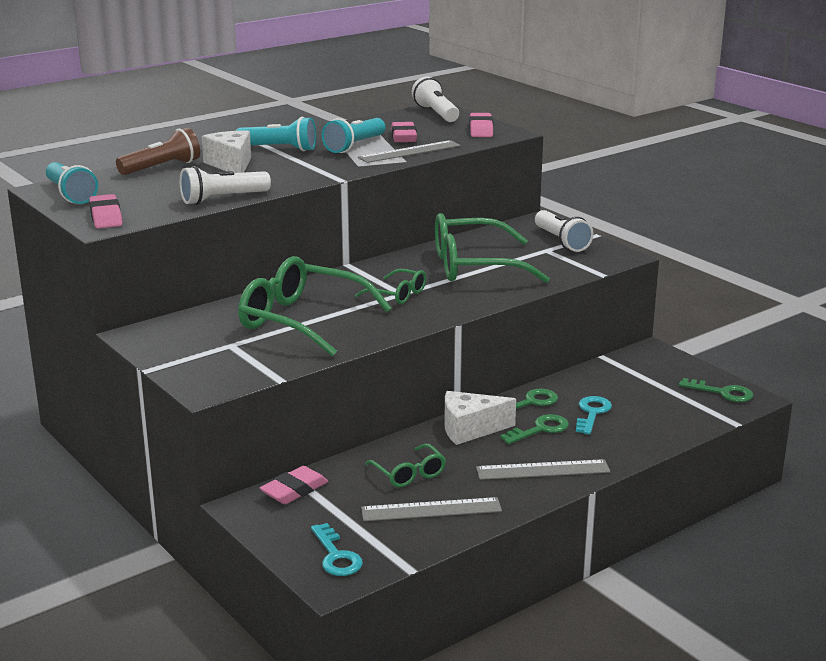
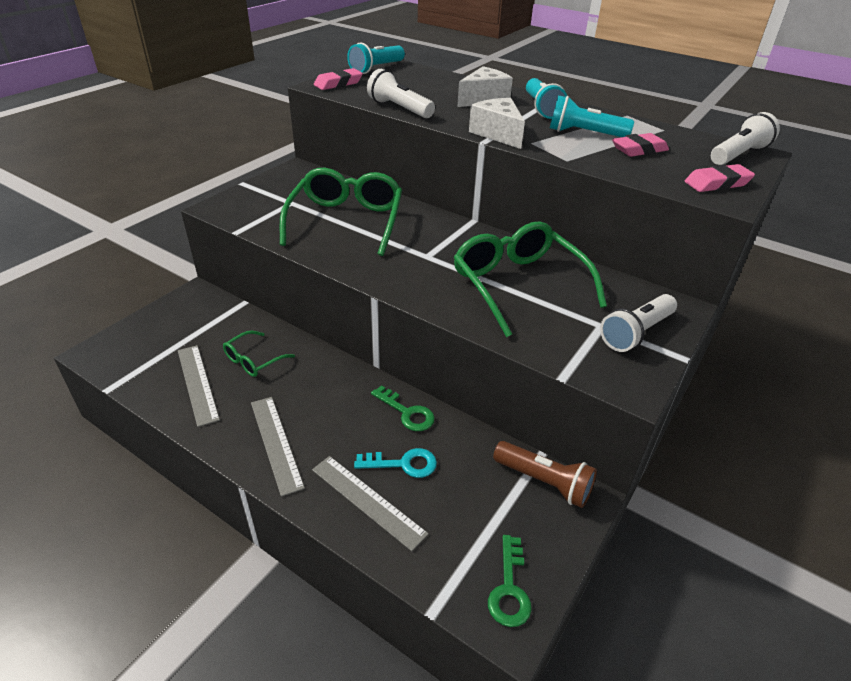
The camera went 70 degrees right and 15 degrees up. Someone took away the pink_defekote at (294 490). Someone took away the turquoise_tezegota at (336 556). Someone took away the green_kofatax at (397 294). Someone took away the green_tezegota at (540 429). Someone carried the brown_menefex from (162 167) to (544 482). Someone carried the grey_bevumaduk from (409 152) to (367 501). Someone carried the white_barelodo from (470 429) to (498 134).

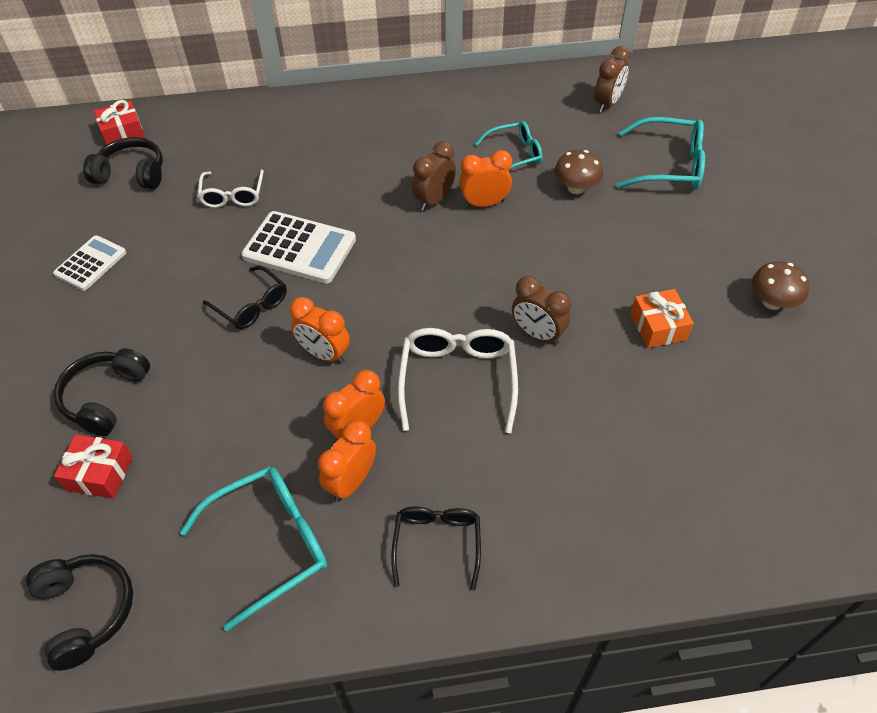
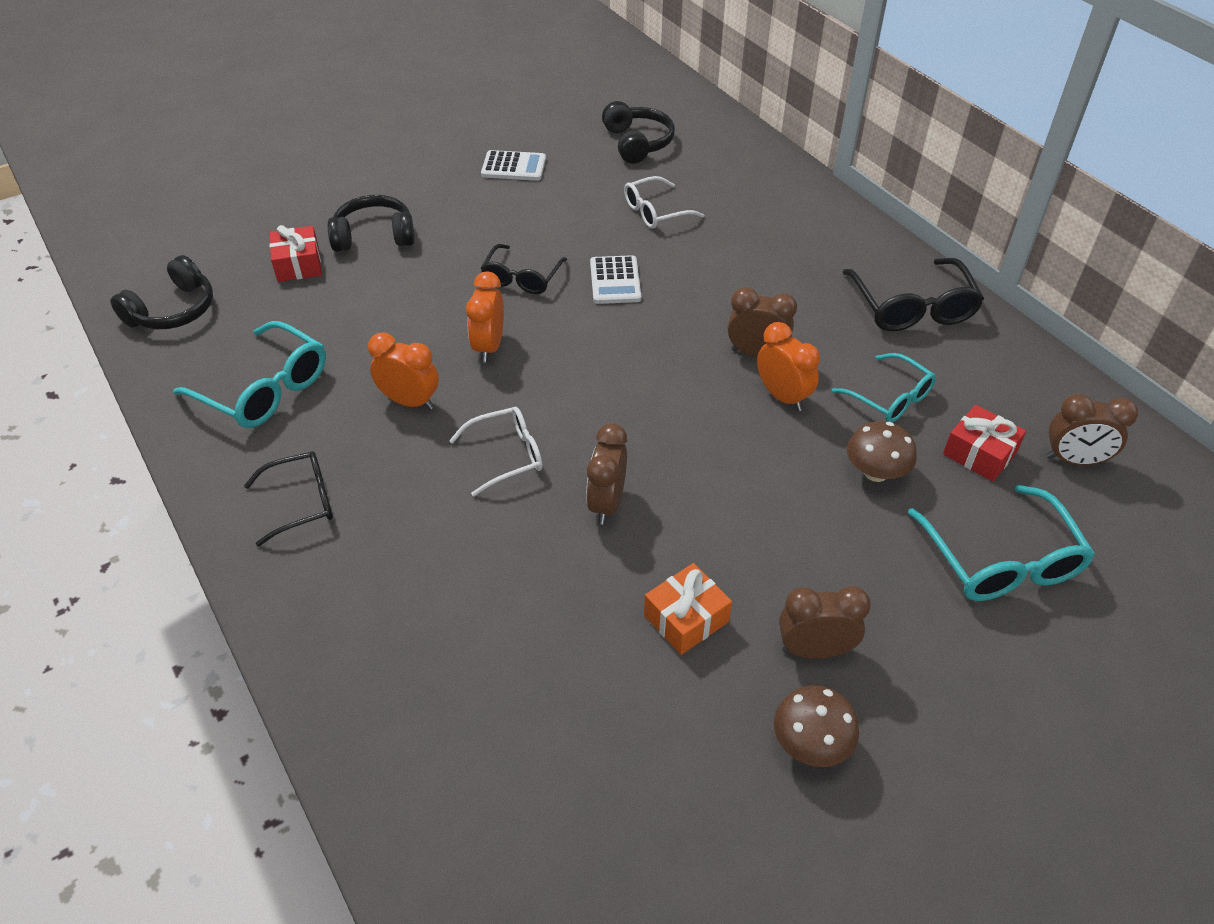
The camera went 65 degrees right and 5 degrees down. Someone took away the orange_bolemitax at (351 481). Someone put down the brown_bolemitax at (814 650). Someone put down the black_kofatax at (912 307). Someone carried the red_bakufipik from (123 133) to (979 453). Someone scaled the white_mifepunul at (299 248) by 0.62. Someone scaled the white_kofatax at (458 380) by 0.66.

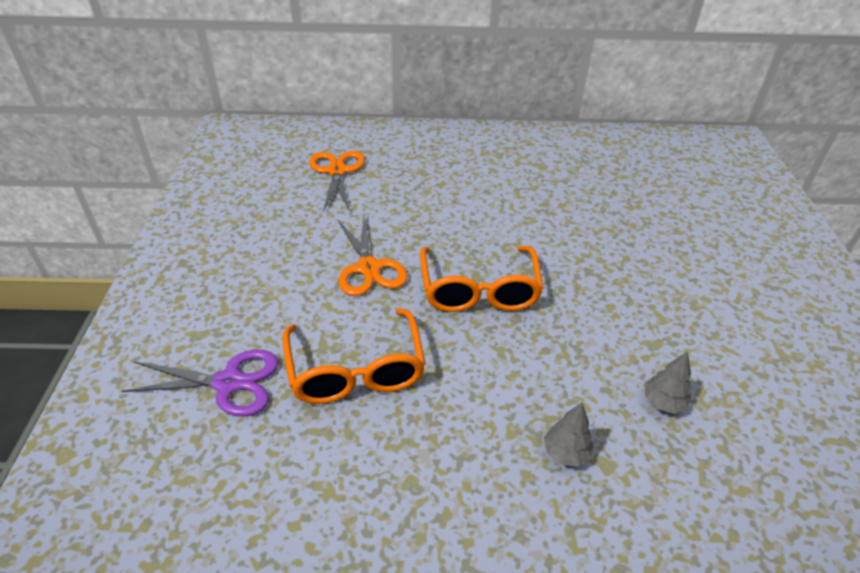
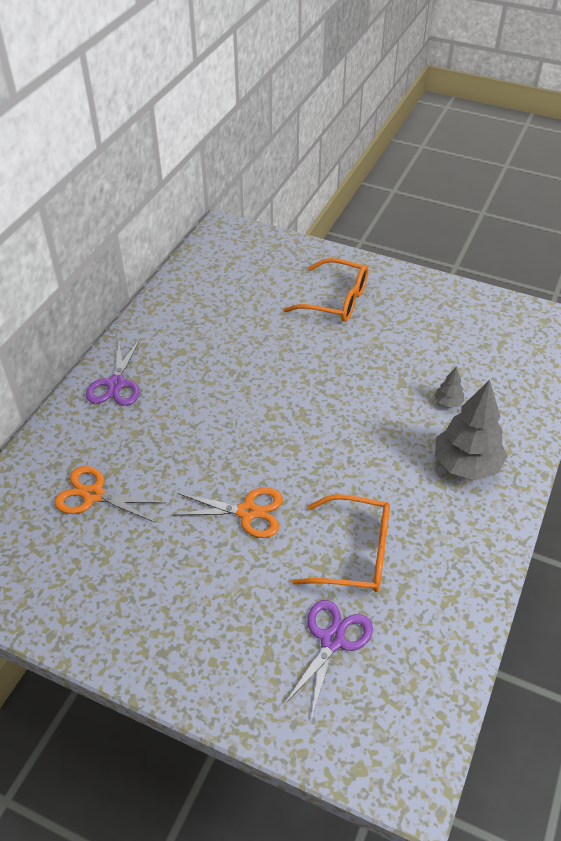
The camera went 65 degrees left and 5 degrees up. Someone put down the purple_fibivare at (116 384). Someone carried the orange_kofatax from (479 290) to (336 300). Someone scaled the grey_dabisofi at (566 453) by 2.23.

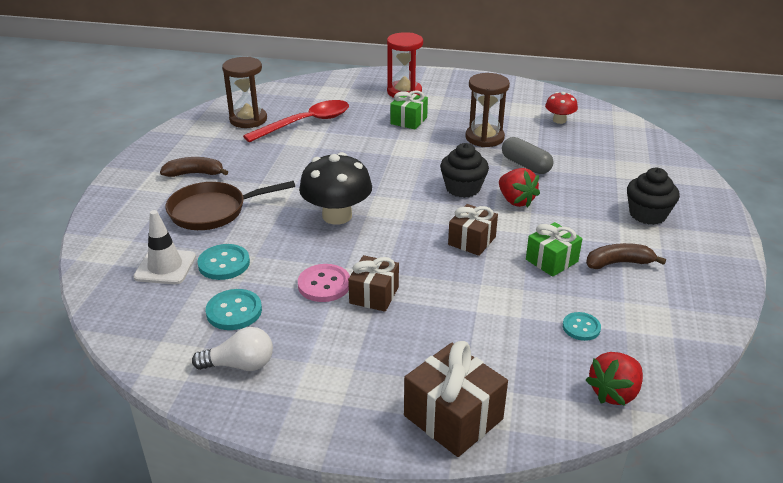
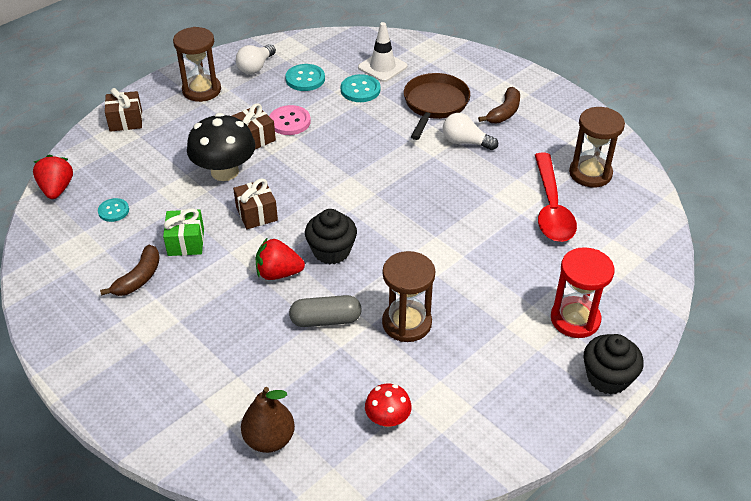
The camera went 125 degrees right and 10 degrees up. Someone took away the green_bakufipik at (408 120). Someone put down the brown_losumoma at (201 90). Someone put down the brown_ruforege at (269 439). Someone put down the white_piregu at (465 142). Someone carried the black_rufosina from (337 216) to (224 171). Someone carried the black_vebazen from (647 214) to (607 377). Someone scaled the brown_bakufipik at (453 417) by 0.67.

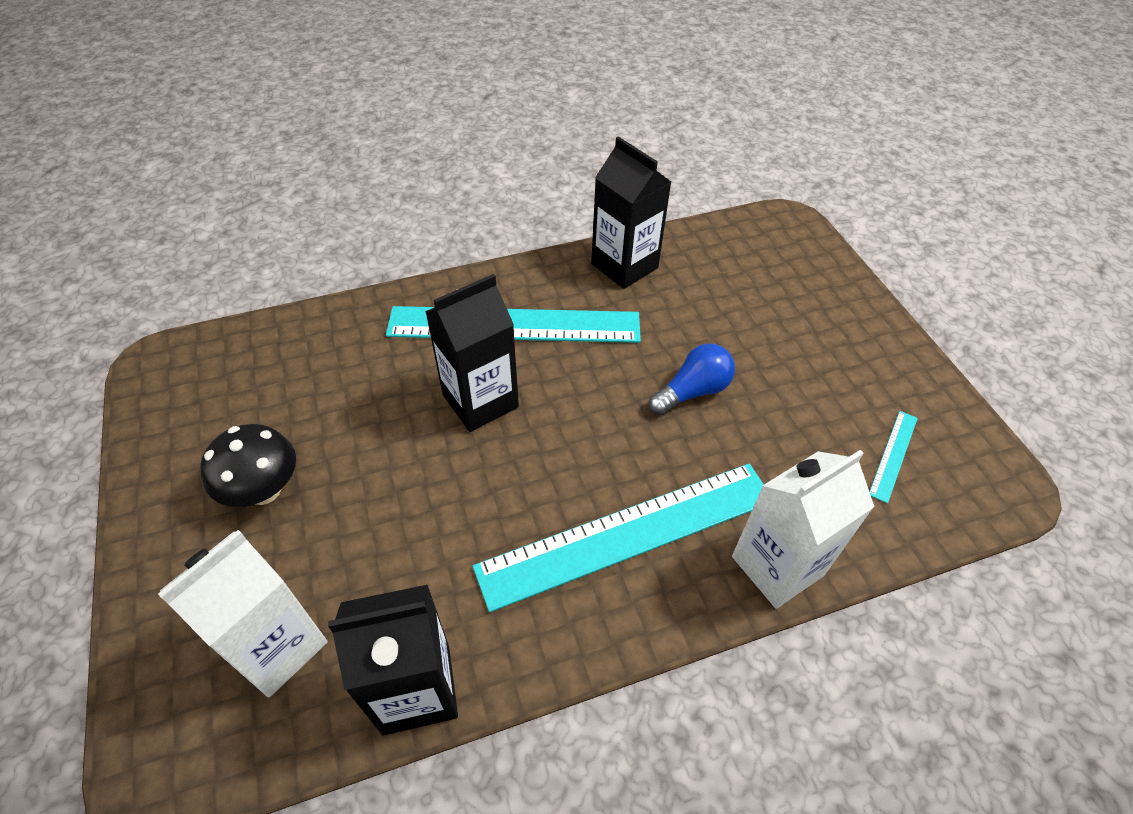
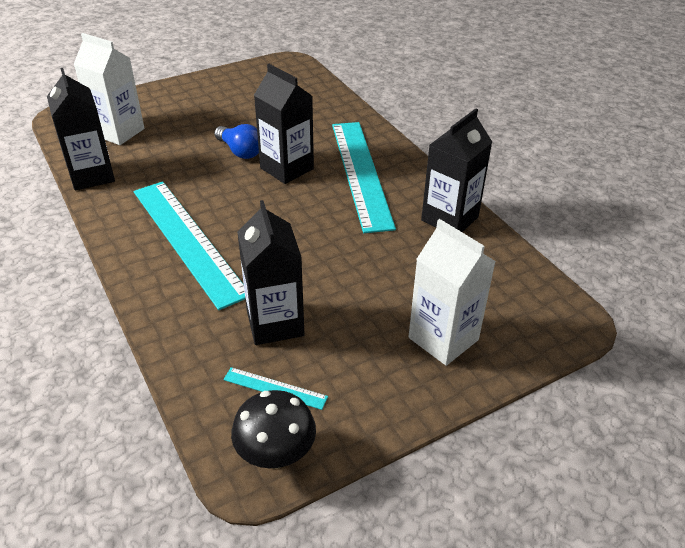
The camera went 80 degrees right and 10 degrees down. Someone put down the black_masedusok at (275 323). Someone carried the black_rufosina from (264 490) to (276 454). Someone carried the blue_piregu from (692 391) to (240 151). Someone carried the white_masedusok from (777 565) to (443 339).

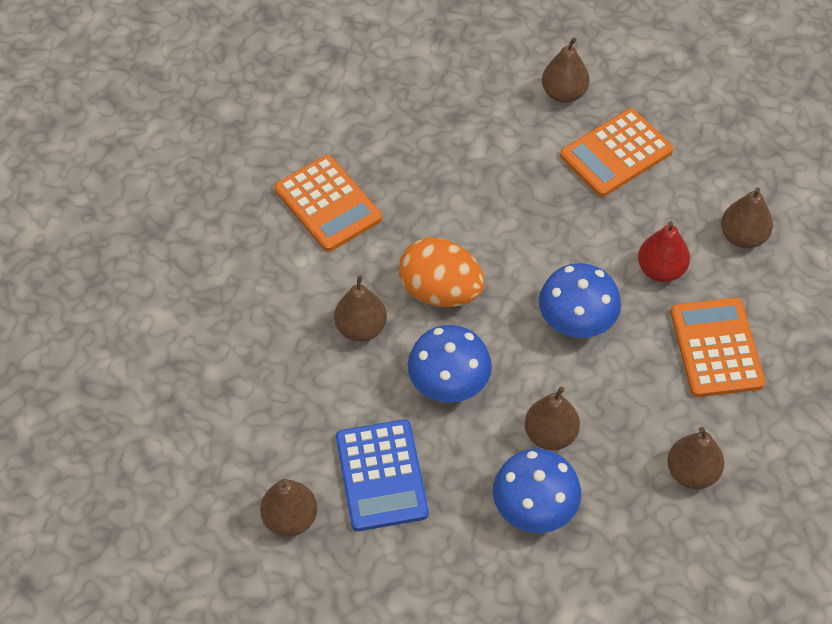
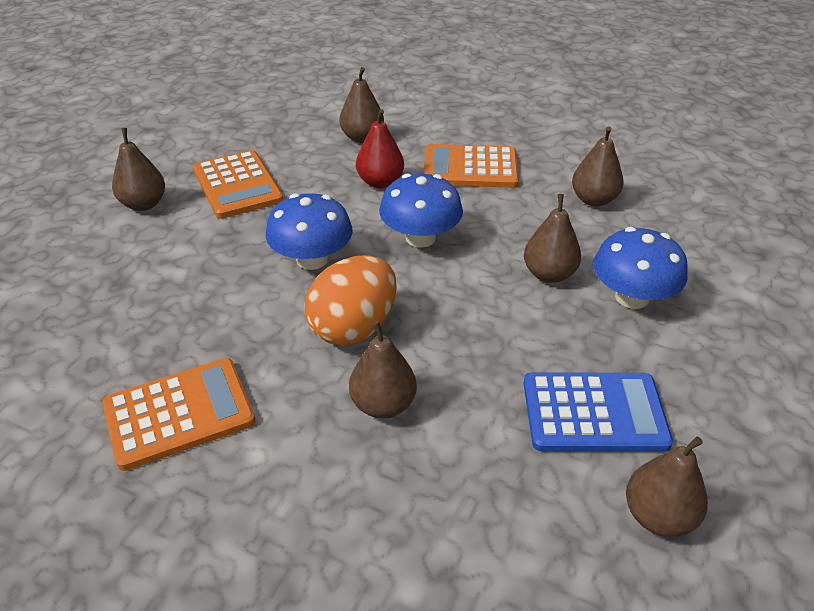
The camera went 80 degrees left and 15 degrees down. Someone carried the blue_rufosina from (449 382) to (312 259).

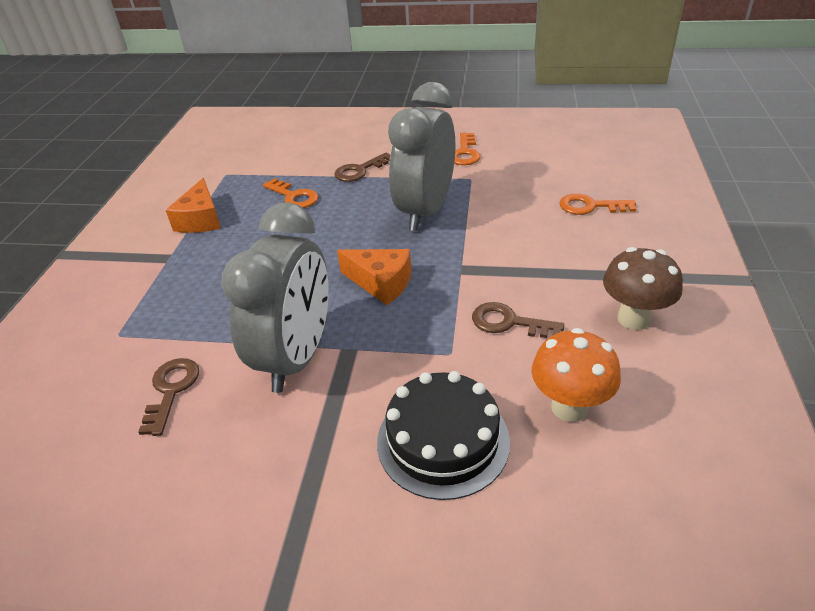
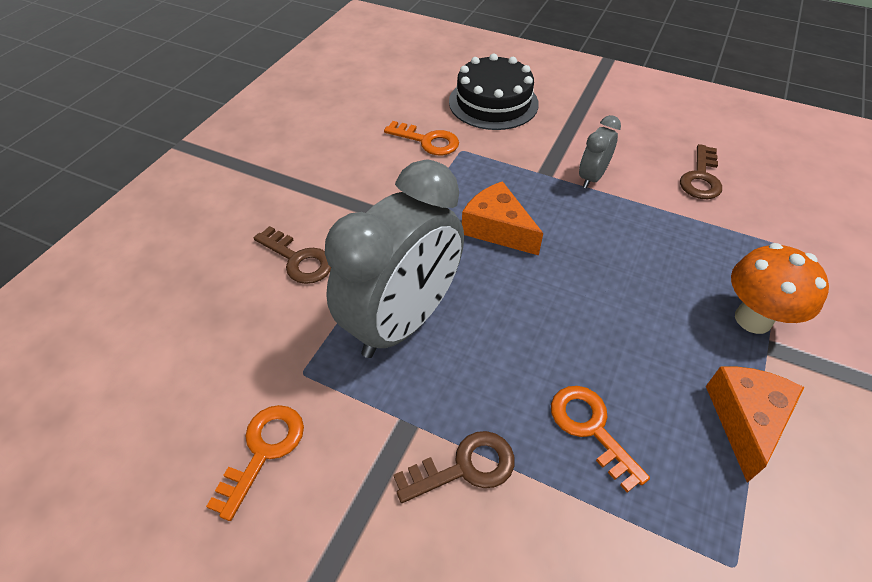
The camera went 165 degrees left and 10 degrees up. Someone took away the brown_rufosina at (633 319). Someone carried the brown_tezegota from (508 322) to (299 260). Someone carried the orange_rufosina from (569 407) to (753 319). Someone carried the orange_tezegota from (590 206) to (428 141). Someone scaled the grey_bolemitax at (297 357) by 0.45.

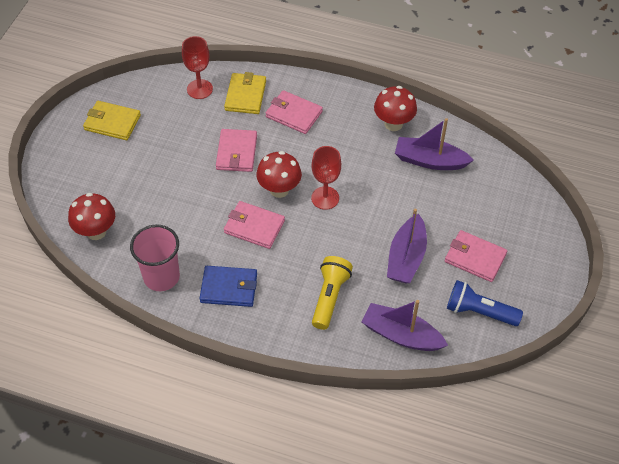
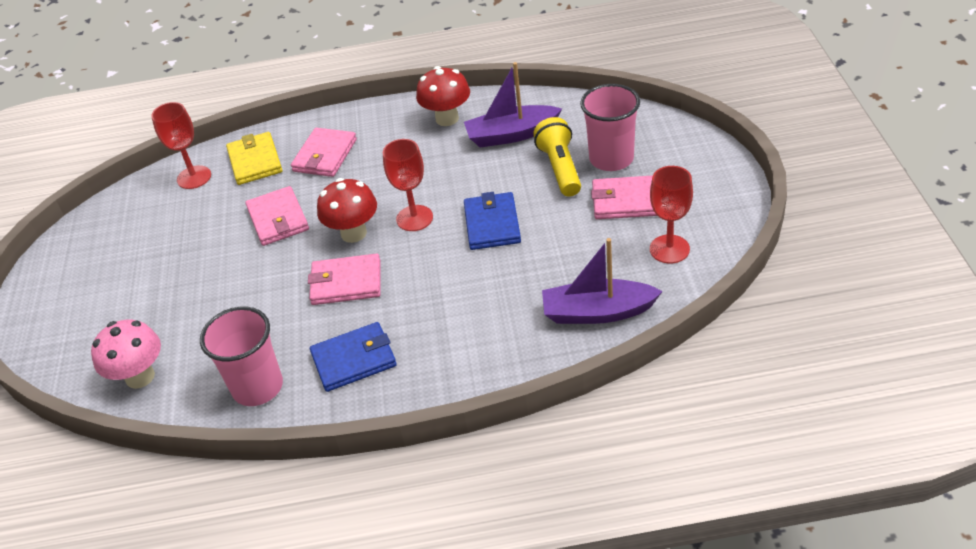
The camera went 20 degrees left and 10 degrees down. Someone took away the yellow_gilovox at (112 122). Someone took away the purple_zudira at (406 257). Someone put down the blue_gilovox at (492 224). Someone put down the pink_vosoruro at (611 159). Someone carried the yellow_menefex from (329 297) to (560 168). Someone swapped the blue_menefex at (479 312) for the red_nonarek at (669 249). Someone repainted the red_rufosina at (96 231), which became the pink_rufosina at (140 377). Someone rotated the pink_gilovox at (294 114) by 75 degrees counterclockwise.

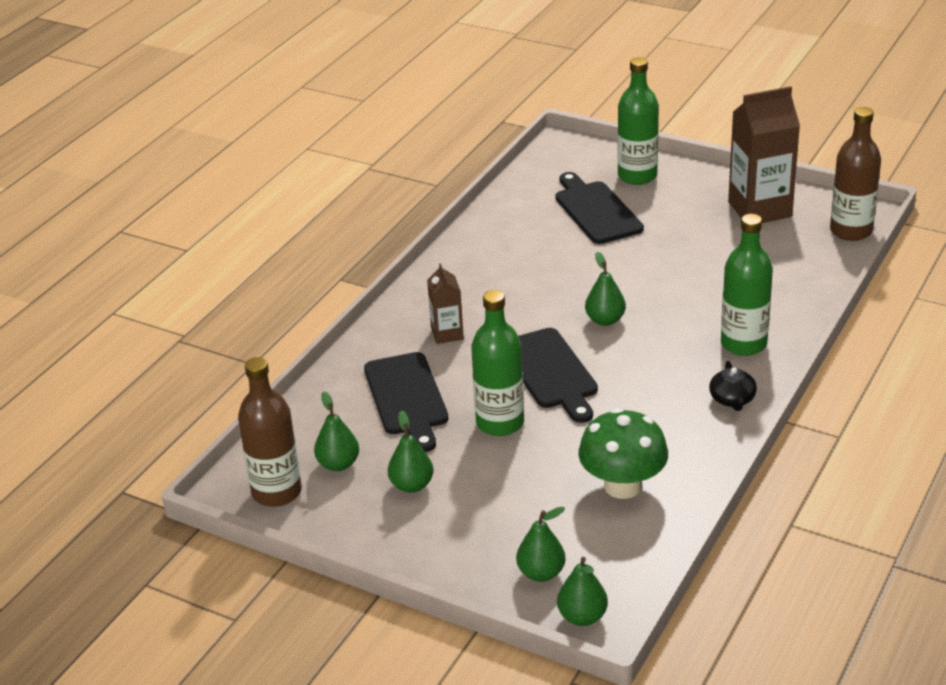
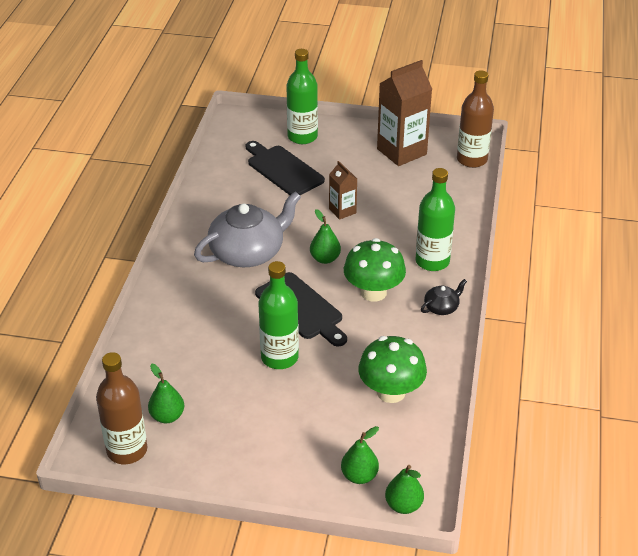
The camera went 20 degrees left and 5 degrees up. Someone took away the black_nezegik at (407 398). Someone took away the green_ruforege at (411 485). Someone put down the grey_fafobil at (248 252). Someone put down the green_rufosina at (373 292). Someone carried the brown_masedusok from (447 334) to (342 211). Someone rotated the black_fafobil at (732 399) by 105 degrees counterclockwise.

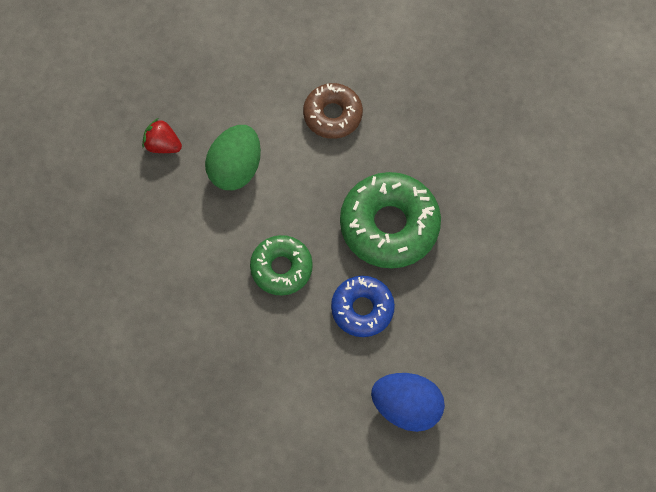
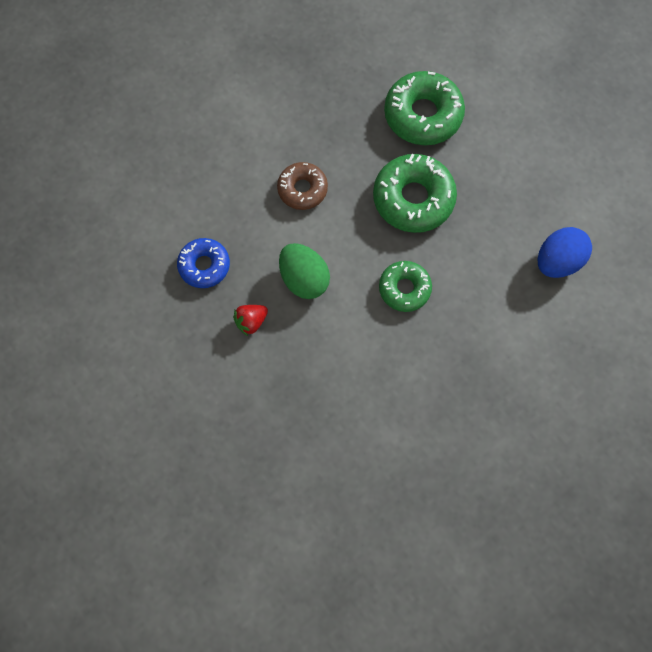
The camera went 60 degrees left and 5 degrees up. Someone put down the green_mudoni at (422 115). Someone carried the blue_mudoni from (362 309) to (204 265).

